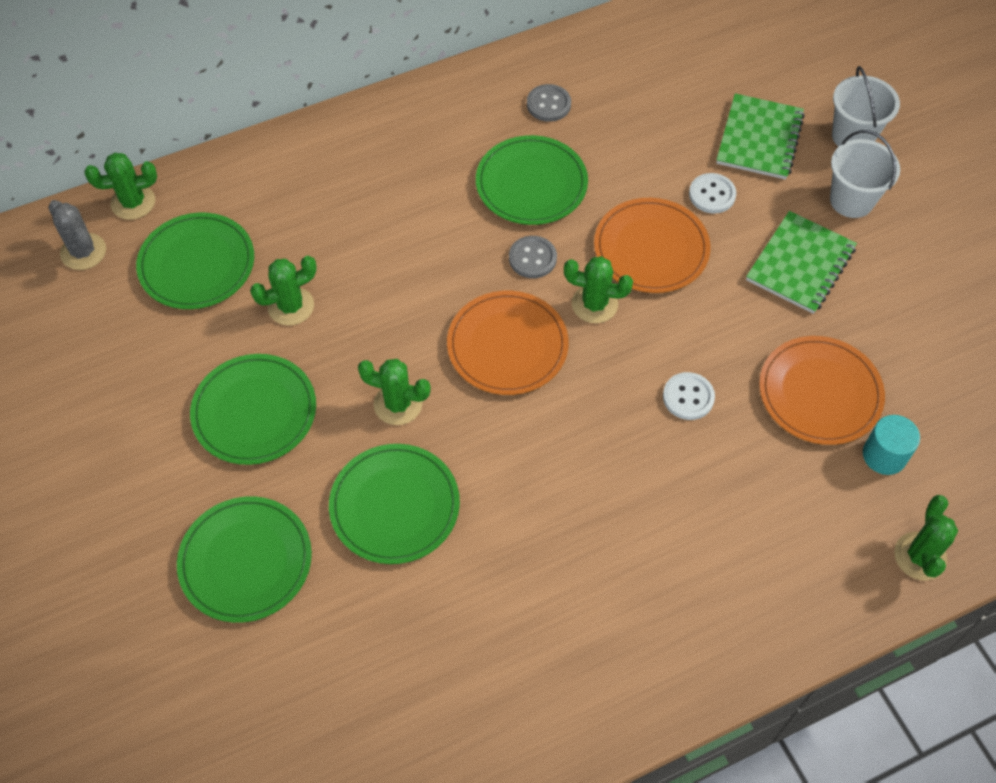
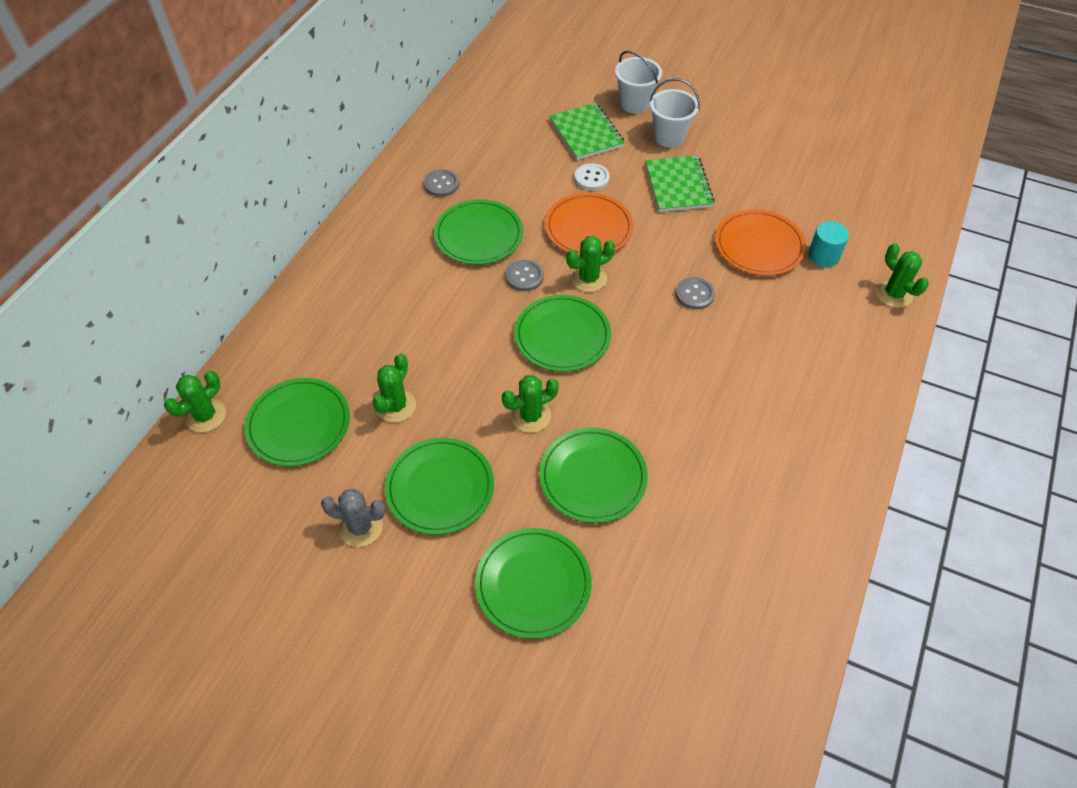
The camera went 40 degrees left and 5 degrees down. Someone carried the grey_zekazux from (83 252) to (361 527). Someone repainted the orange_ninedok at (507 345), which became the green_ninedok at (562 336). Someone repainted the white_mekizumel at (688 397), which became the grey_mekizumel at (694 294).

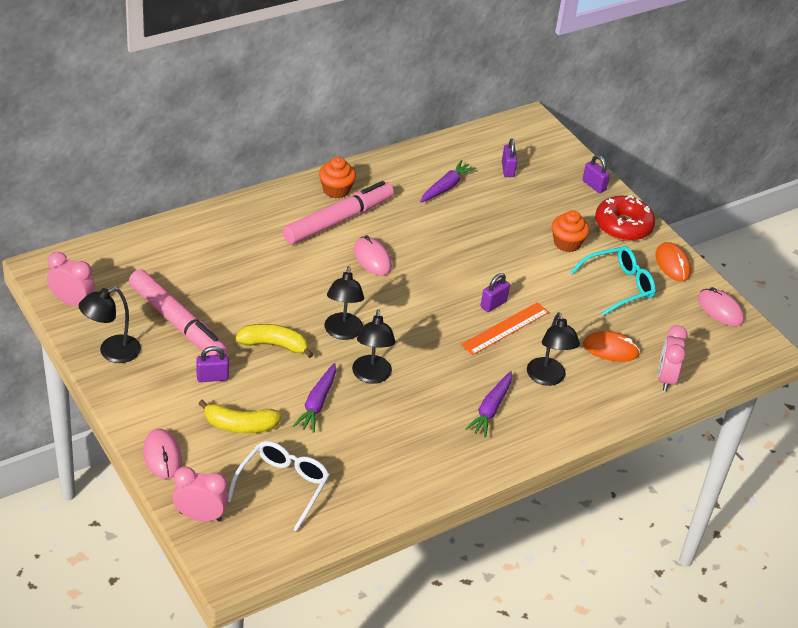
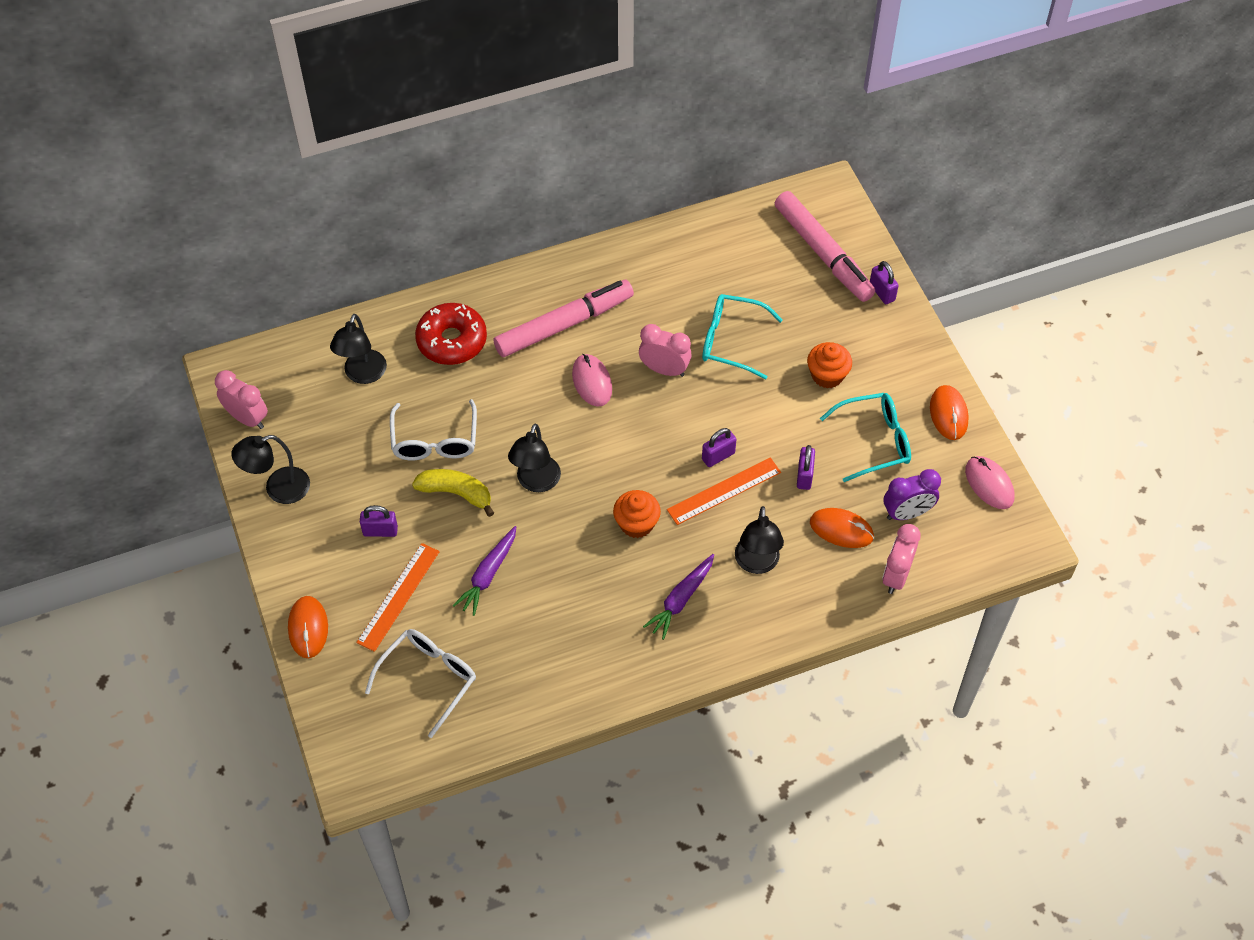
The camera went 15 degrees right and 15 degrees up. Someone took away the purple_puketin at (446 187). Someone put down the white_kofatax at (435 440). Someone put down the turquoise_kofatax at (732 341). Someone put down the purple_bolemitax at (907 513). Someone carried the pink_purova from (178 323) to (823 253). Someone carried the pink_bolemitax from (200 516) to (664 369). Someone carried the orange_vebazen from (336 190) to (636 524). Someone carried the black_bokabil from (371 376) to (363 375). Someone carried the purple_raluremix from (507 169) to (804 476). Someone carried the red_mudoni from (623 226) to (452 341). Someone swapped the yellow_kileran at (240 425) for the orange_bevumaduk at (398 596). Someone repainted the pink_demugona at (162 456), which became the orange_demugona at (308 628).

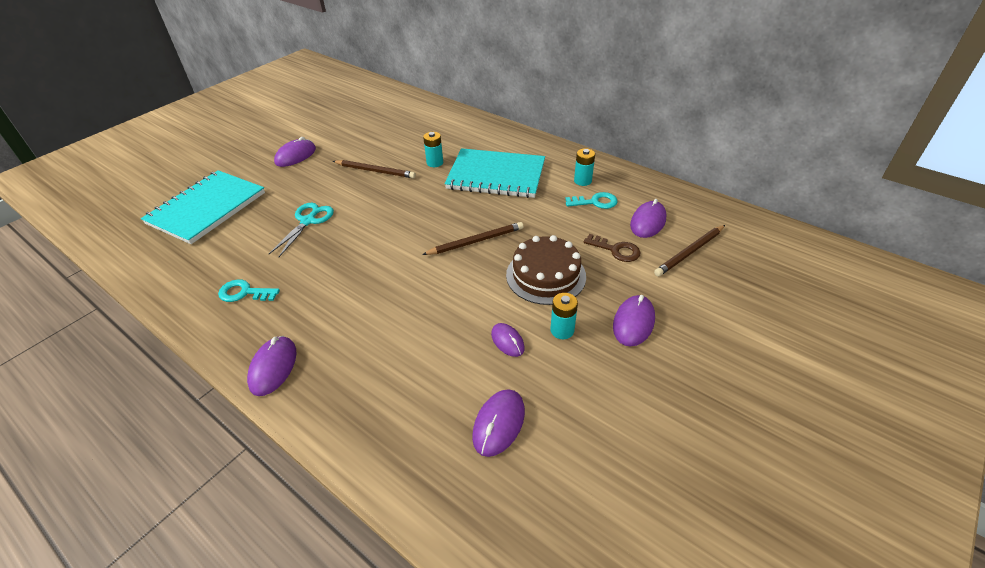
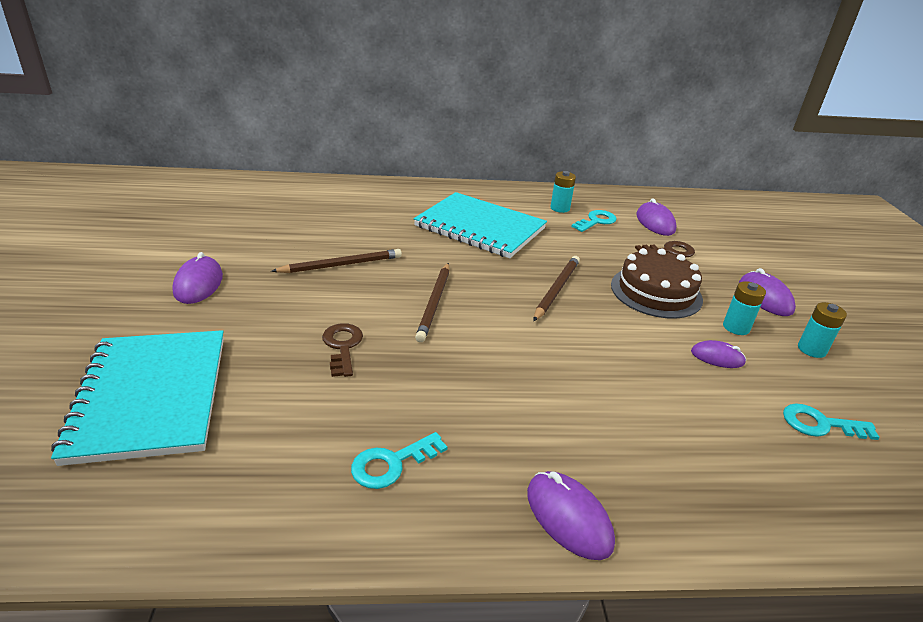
The camera went 45 degrees left and 10 degrees down. Someone carried the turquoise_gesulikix from (435 163) to (811 349). Someone carried the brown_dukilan from (690 252) to (434 303). Someone swapped the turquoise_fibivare at (308 221) for the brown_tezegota at (342 346). Someone swapped the purple_demugona at (499 424) for the turquoise_tezegota at (820 424). Someone rotated the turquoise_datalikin at (496 176) by 60 degrees clockwise.

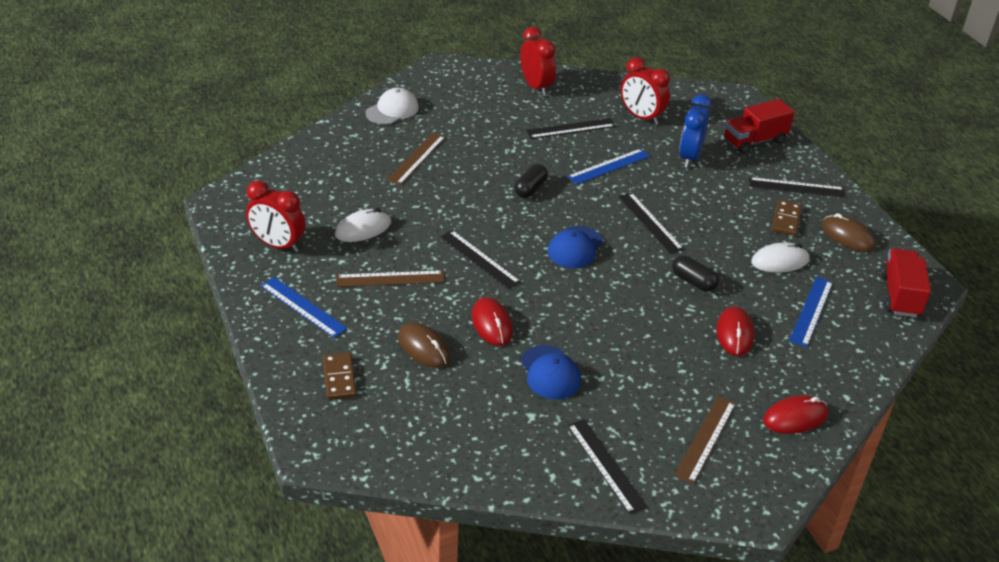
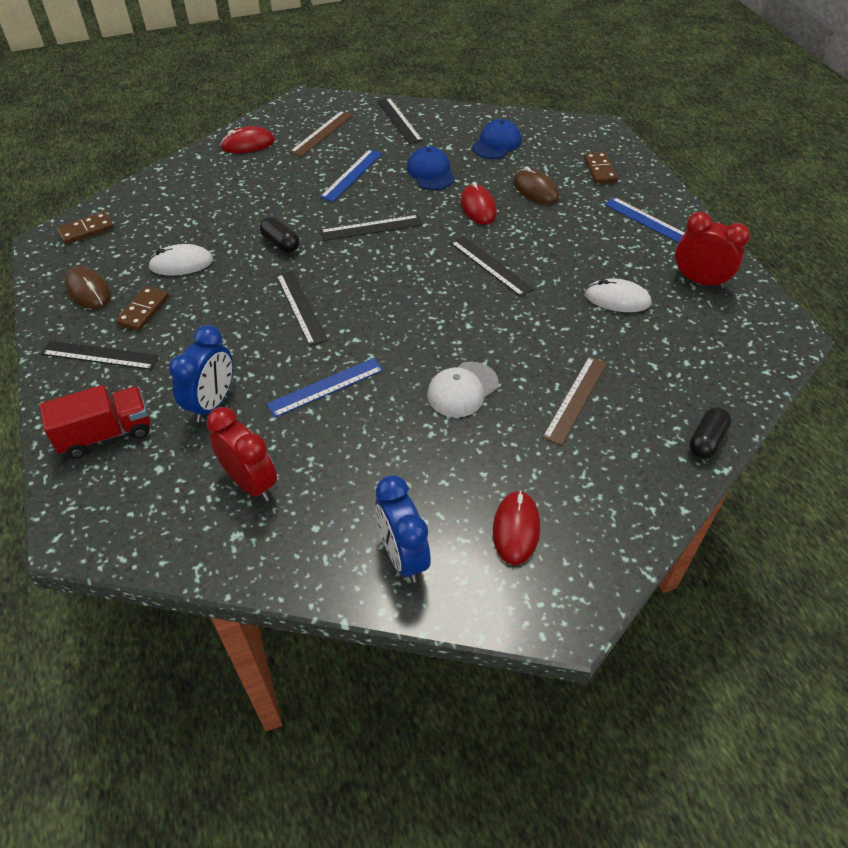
The camera went 175 degrees left and 10 degrees up. Someone took away the brown_bevumaduk at (390 279). Someone carried the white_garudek from (392 110) to (462 389). Someone carried the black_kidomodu from (530 189) to (706 441). Someone carried the black_bevumaduk from (570 128) to (371 228). Someone carried the blue_garudek from (575 247) to (496 143). Someone carried the red_demugona from (734 333) to (516 529). Someone carried the blue_bevumaduk from (811 311) to (351 175). Someone swapped the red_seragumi at (900 295) for the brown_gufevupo at (86 230). Someone repainted the red_bolemitax at (536 87), which became the blue_bolemitax at (403 556). Someone rotated the white_demugona at (363 229) by 45 degrees clockwise.

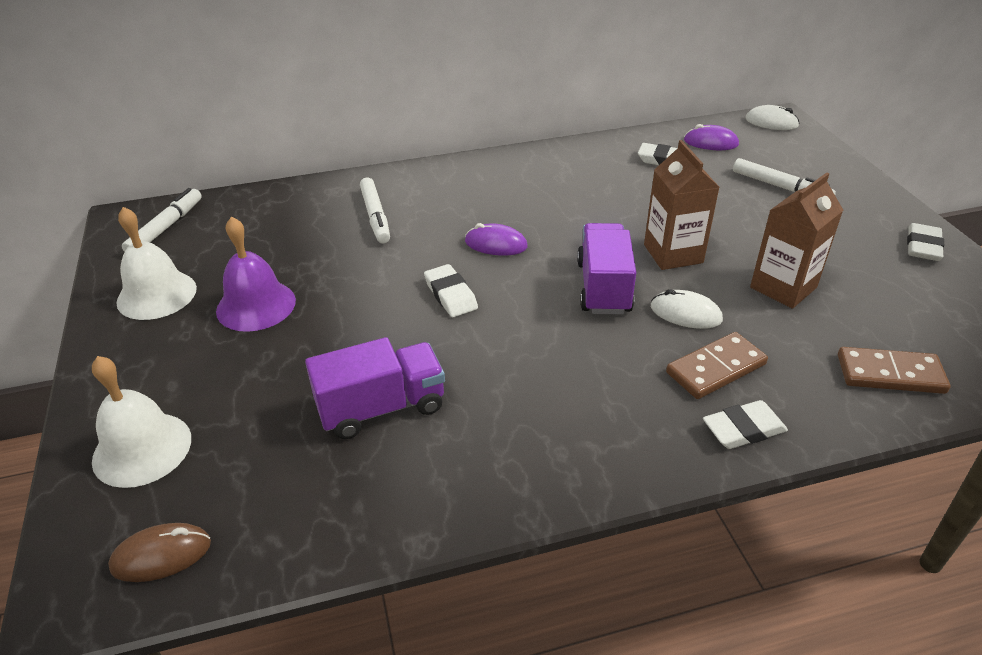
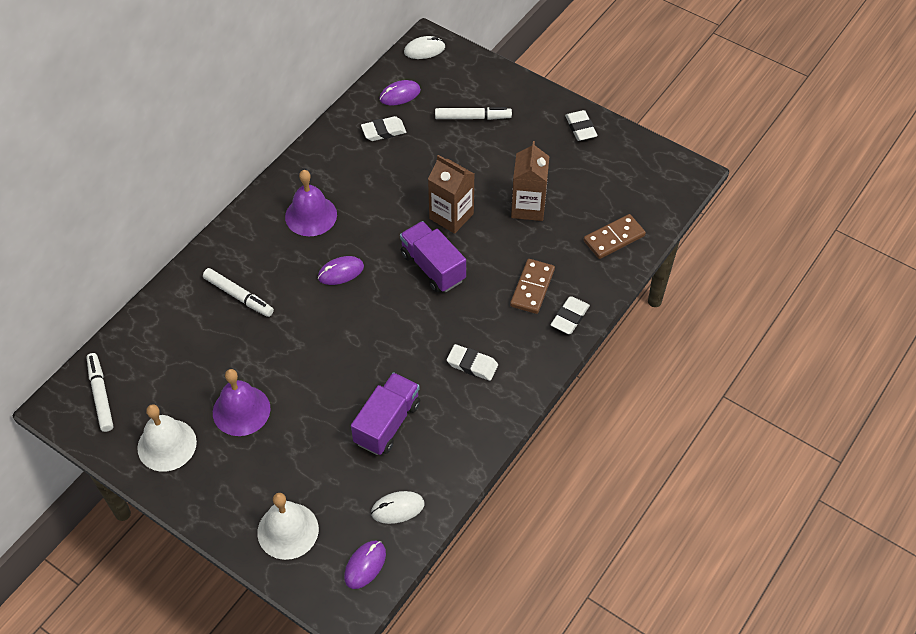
The camera went 40 degrees left and 15 degrees up. Someone put down the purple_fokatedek at (311 215). Someone carried the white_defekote from (451 295) to (472 364). Someone carried the white_demugona from (685 313) to (397 508). Someone repainted the brown_demugona at (161 555), which became the purple_demugona at (365 565).

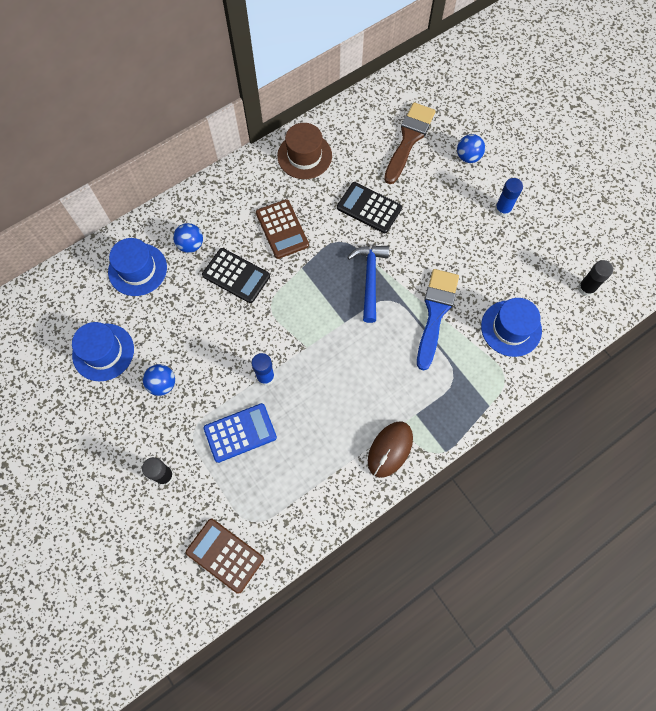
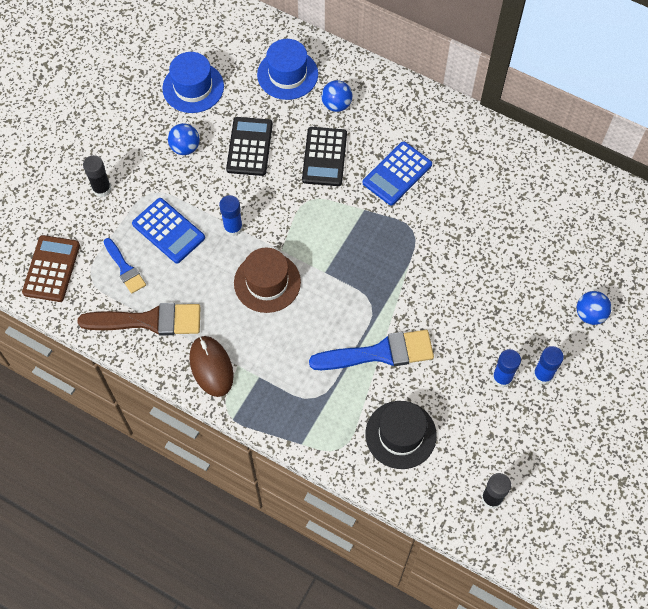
The camera went 65 degrees right and 5 degrees down. Someone took away the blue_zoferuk at (370 279). Someone put down the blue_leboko at (125 268). Someone put down the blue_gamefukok at (502 378). Someone carried the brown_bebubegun from (304 156) to (267 282). Someone carried the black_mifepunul from (369 208) to (249 147). Someone carried the brown_leboko from (409 139) to (148 321). Someone repainted the brown_mifepunul at (282 229), which became the blue_mifepunul at (397 174). Someone repainted the blue_bebubegun at (511 328), which became the black_bebubegun at (400 434). Someone rotated the brown_demugona at (390 449) by 60 degrees clockwise.

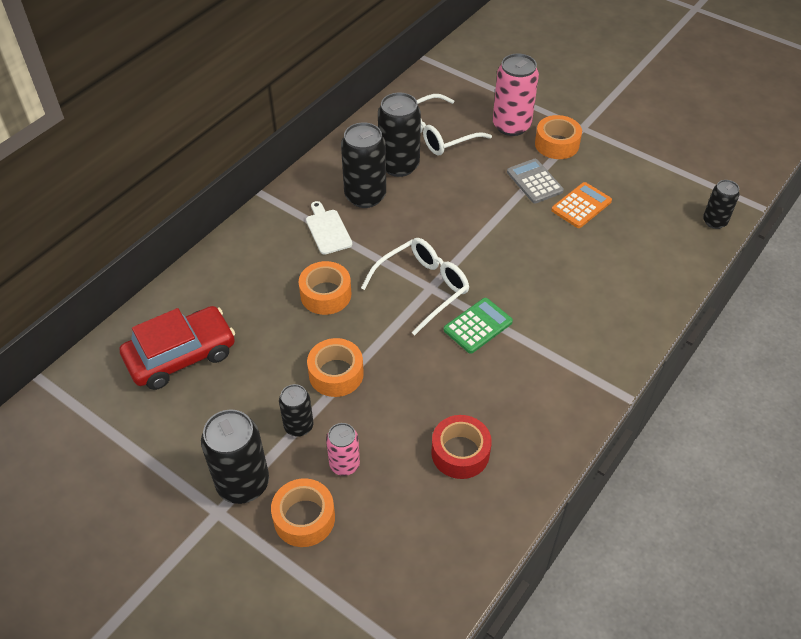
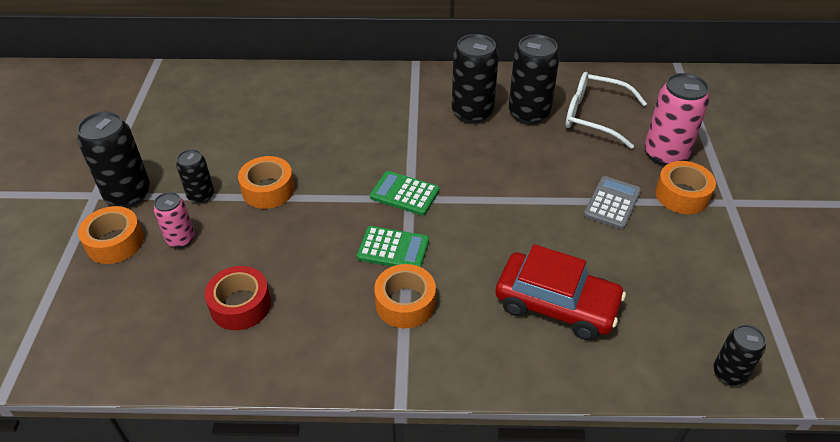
The camera went 55 degrees right and 5 degrees down. Someone took away the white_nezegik at (327 230). Someone took away the orange_mifepunul at (581 206). Someone carried the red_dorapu from (181 355) to (556 304). Someone carried the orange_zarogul from (326 294) to (405 303). Someone swapped the white_kofatax at (423 287) for the green_mifepunul at (404 194).

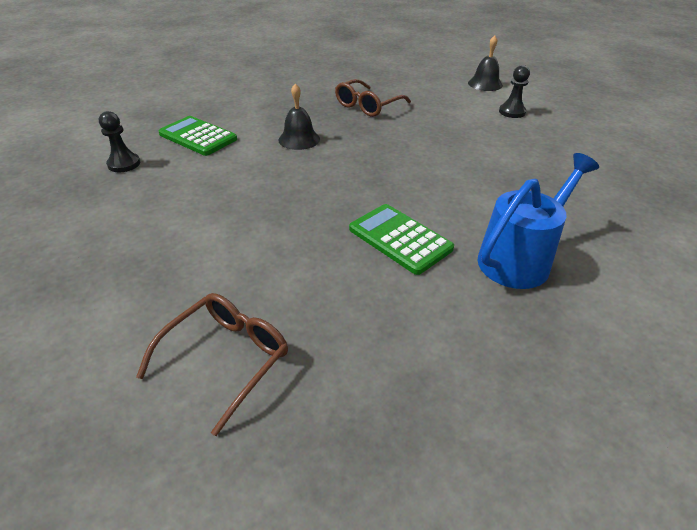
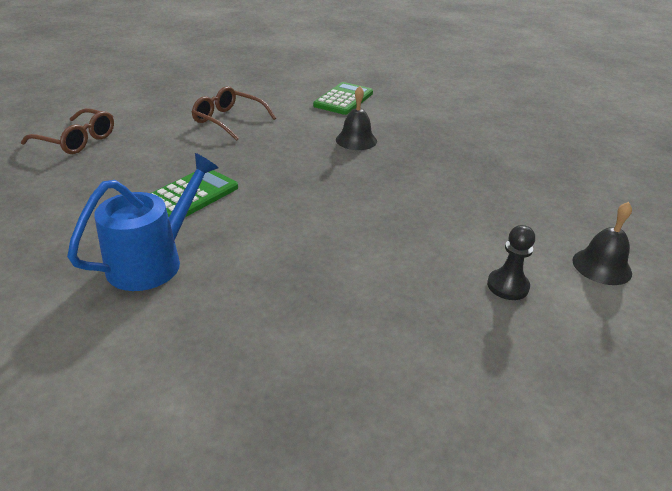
The camera went 80 degrees right and 5 degrees down. Someone took away the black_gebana at (124 164). Someone carried the brown_kofatax from (367 106) to (228 120). Someone rotated the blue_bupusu at (520 258) by 90 degrees counterclockwise.

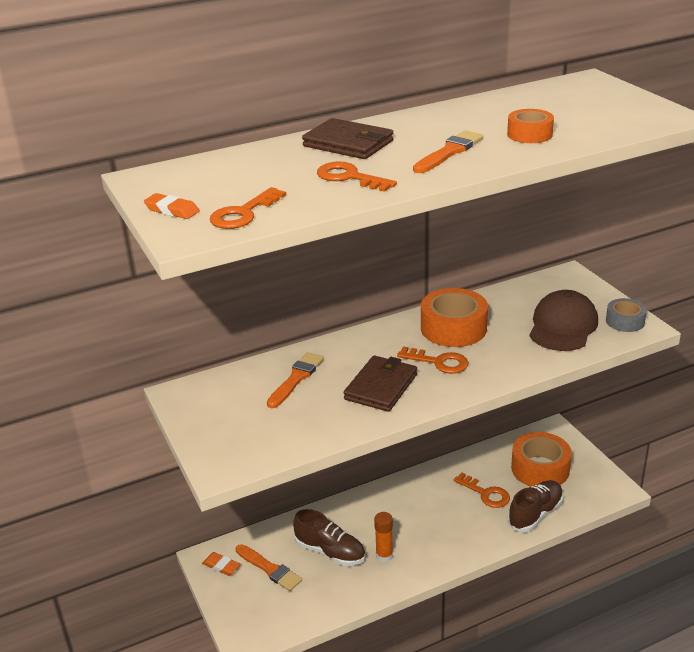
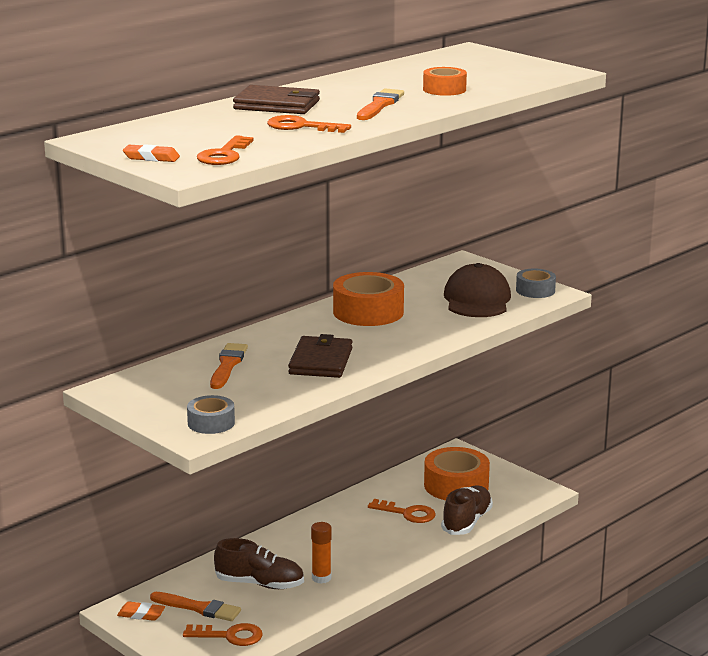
The camera went 20 degrees left and 10 degrees down. Someone put down the grey_zarogul at (211 423). Someone carried the orange_tezegota from (438 362) to (229 636).

